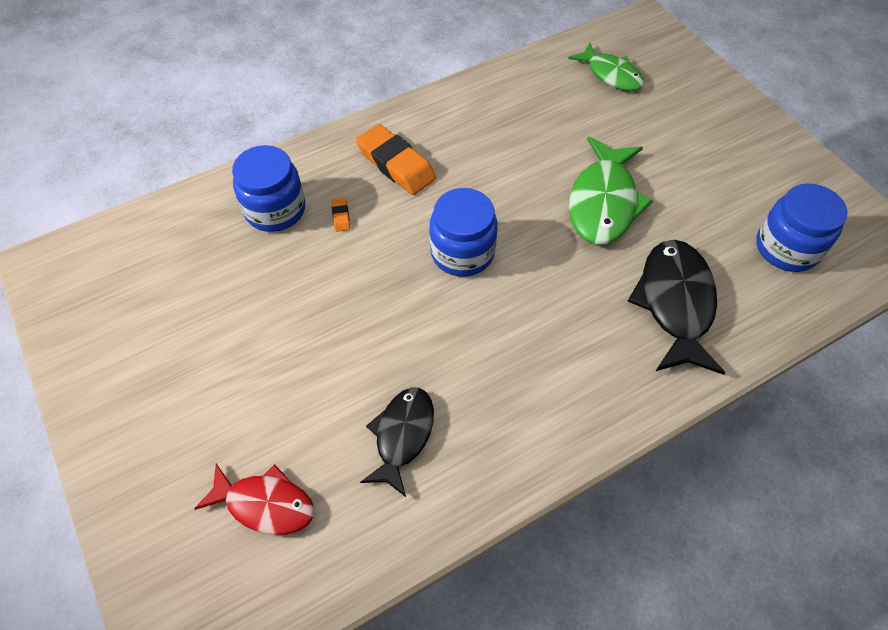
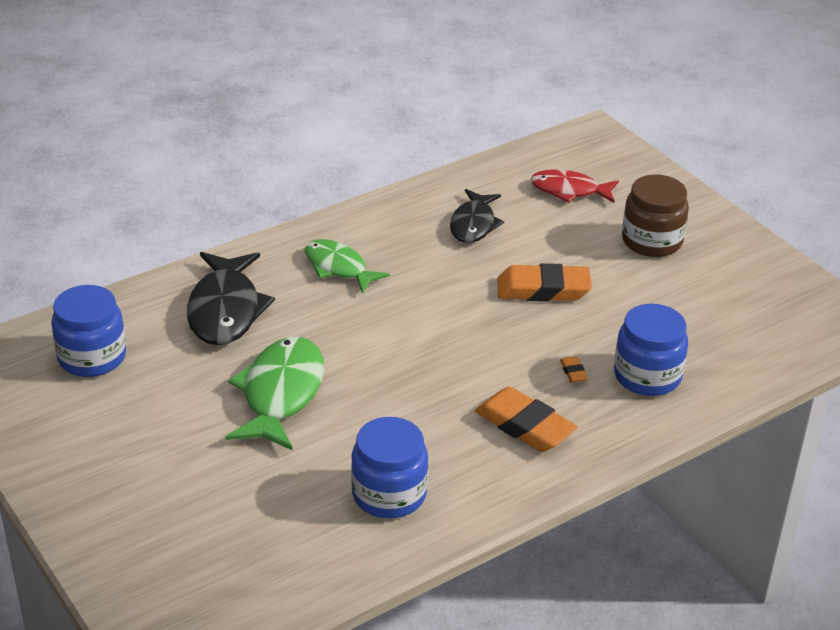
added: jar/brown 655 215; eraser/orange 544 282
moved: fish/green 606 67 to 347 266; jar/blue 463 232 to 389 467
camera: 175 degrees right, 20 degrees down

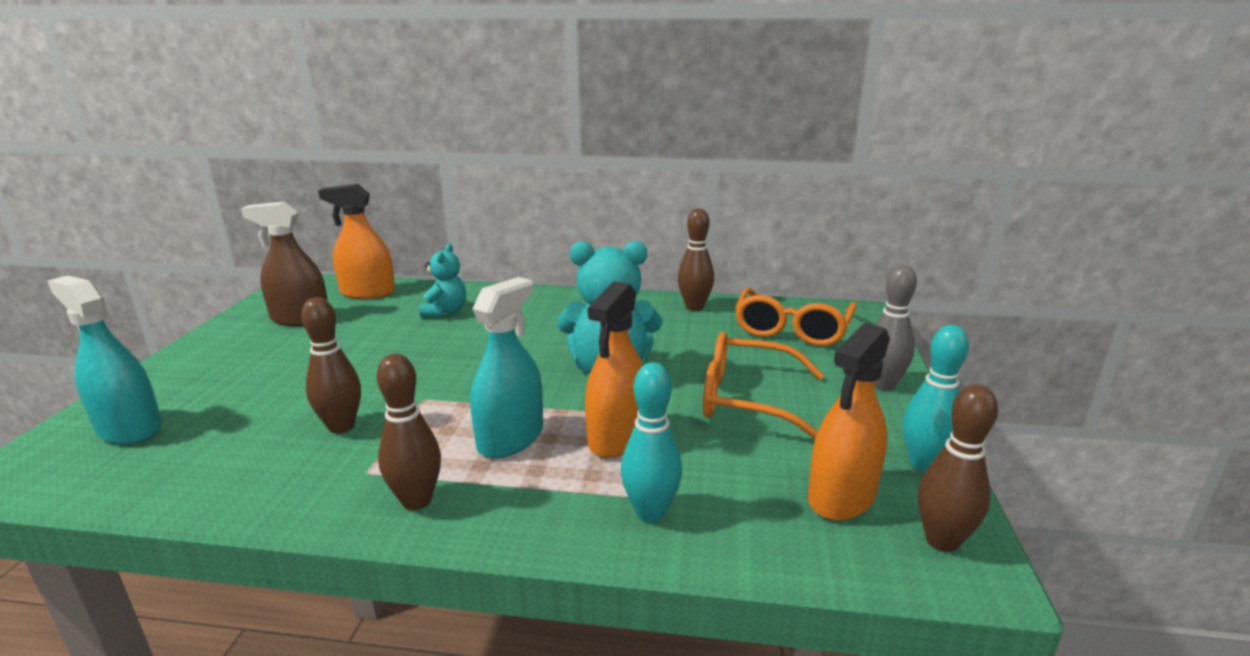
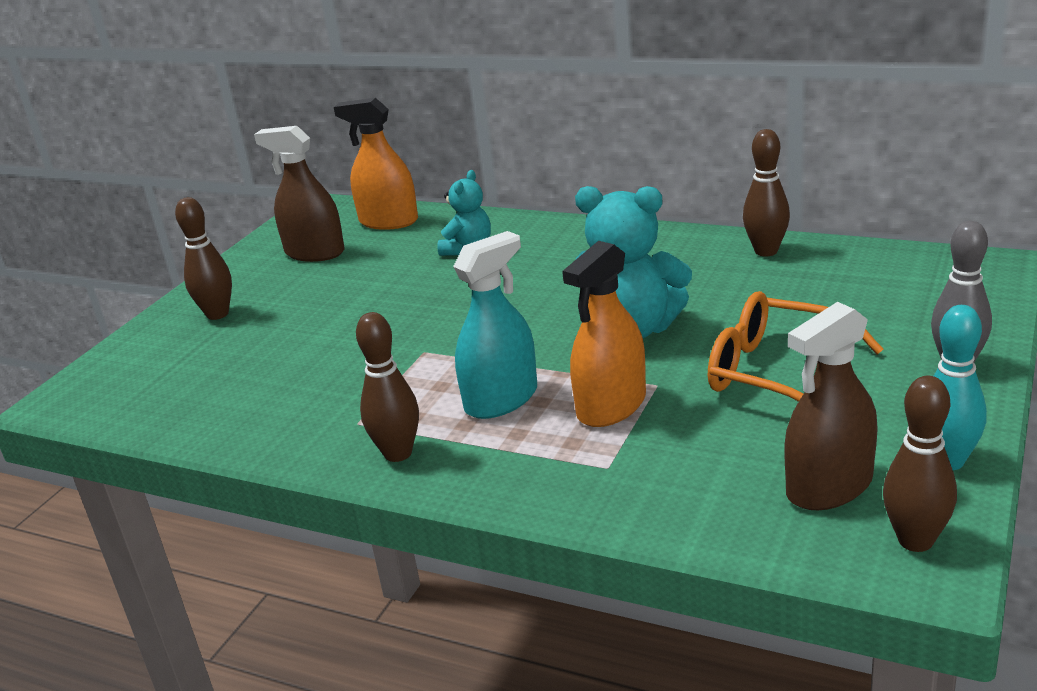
removed: spray bottle/turquoise 104 360; glasses/orange 796 317; bowling pin/turquoise 651 442
moved: bowling pin/brown 331 365 to 203 258
recoloured: spray bottle/orange 849 422 to spray bottle/brown 831 406
camera: 20 degrees right, 5 degrees up

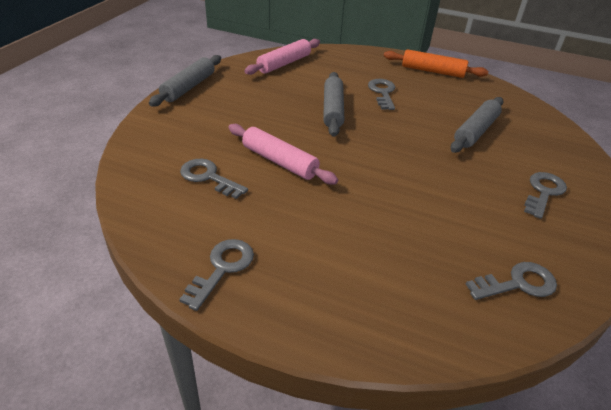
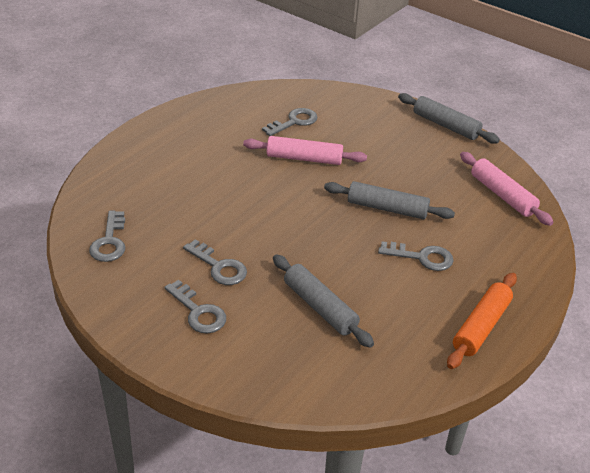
moved: key/grey 216 275 to 215 262
turned: rolling pin/pink 283 154 = 305 150 45 degrees clockwise
camera: 105 degrees right, 0 degrees up

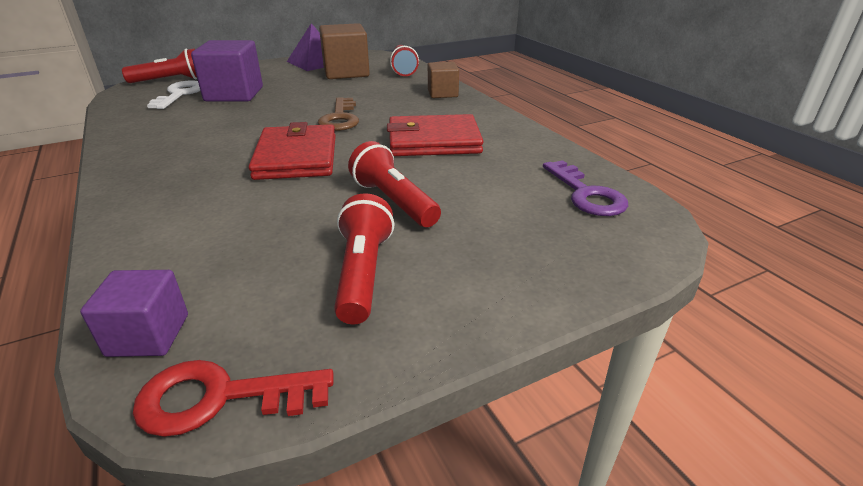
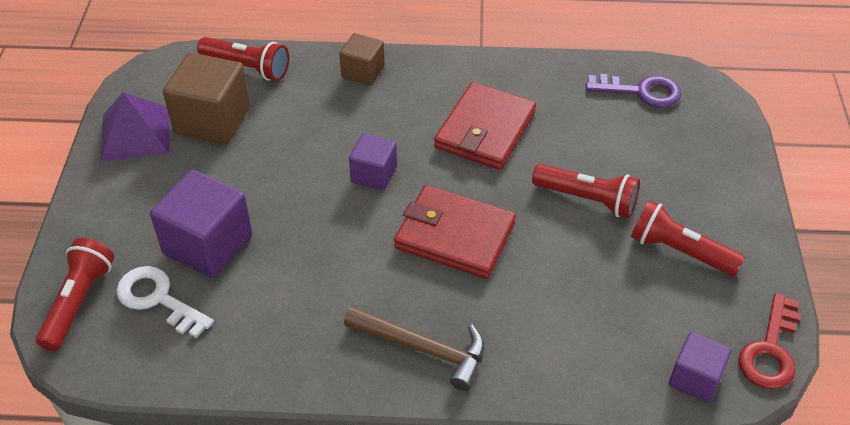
added: hammer/brown 414 348
replaced: key/brown 338 114 to cube/purple 373 162
turned: flashlight/red 394 184 = 586 191 150 degrees counterclockwise
camera: 60 degrees left, 15 degrees up

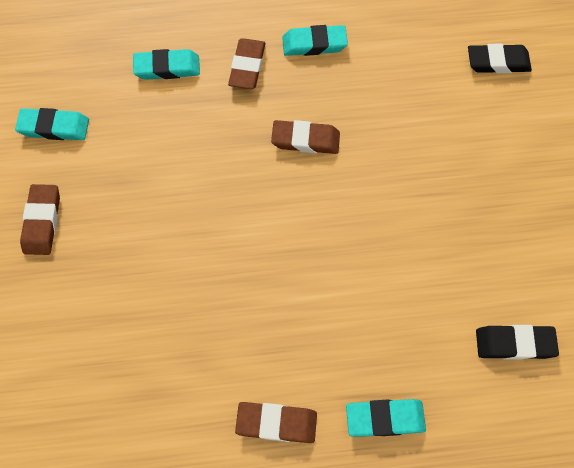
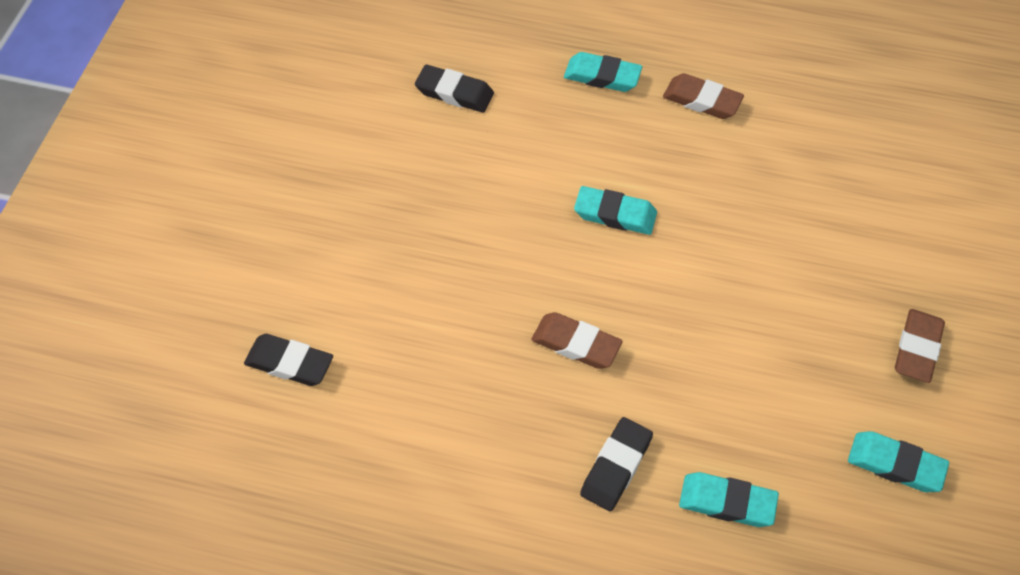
moved: eraser/turquoise 315 40 to 615 210
recoloured: eraser/brown 246 63 to eraser/black 616 464
camera: 160 degrees left, 10 degrees down

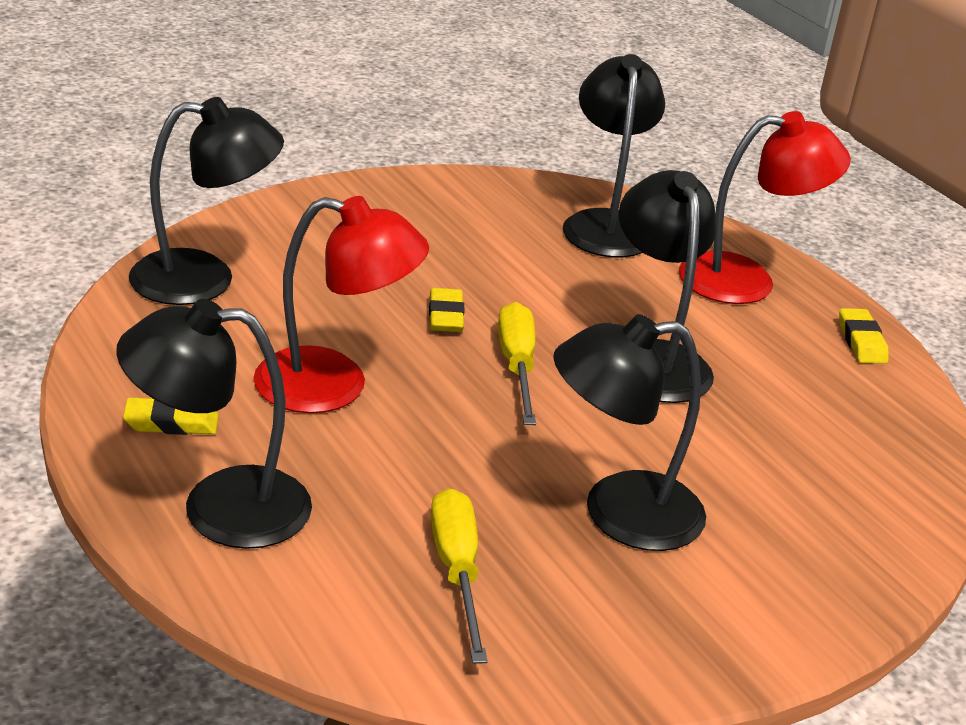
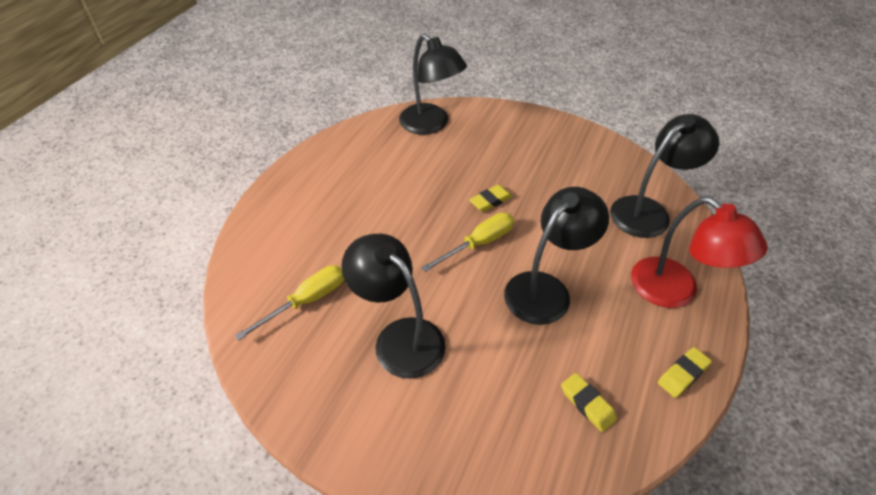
removed: lamp/red 341 304; lamp/black 214 424
moved: eraser/yellow 171 416 to 589 402
camera: 60 degrees right, 15 degrees up

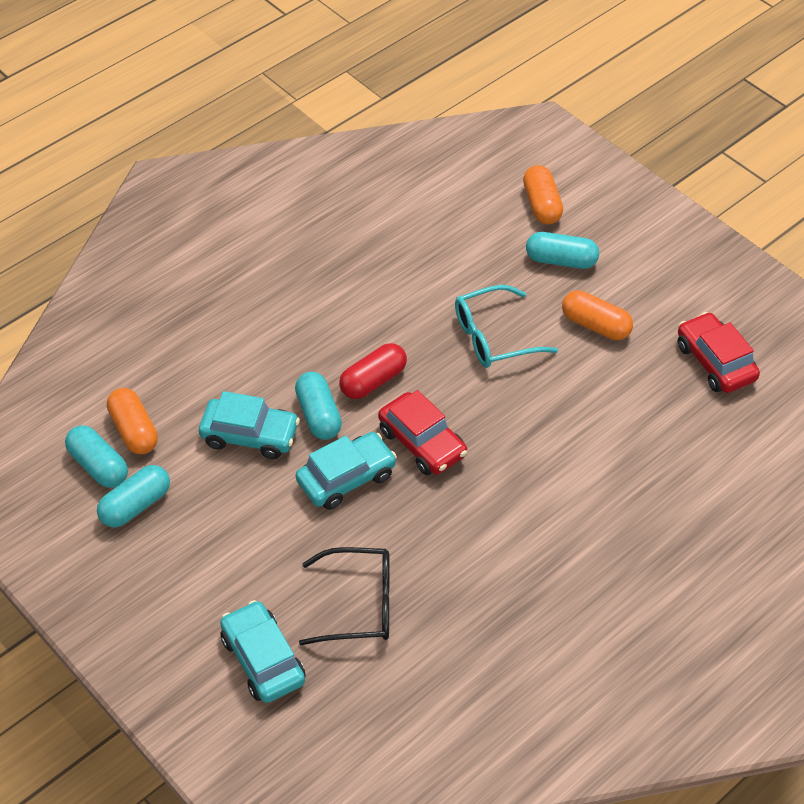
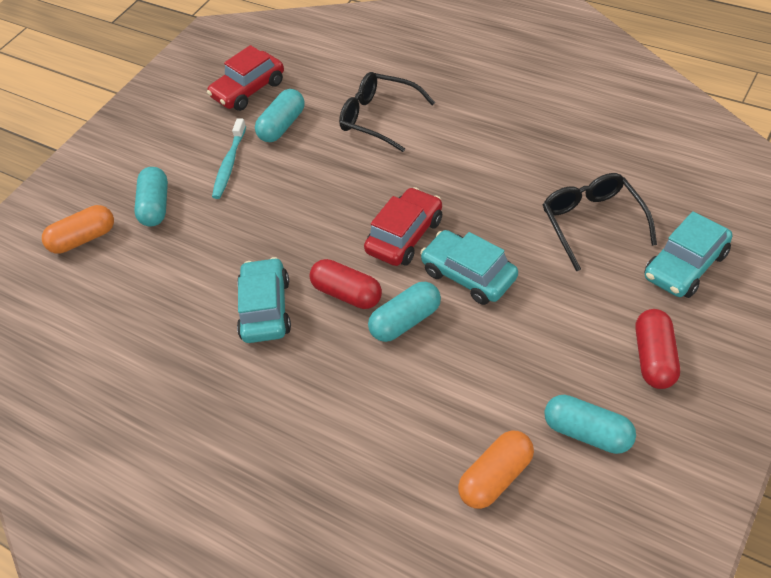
removed: glasses/turquoise 506 326
added: glasses/black 387 112; capsule/red 657 349
moved: car/turquoise 249 425 to 264 300; capsule/turquoise 96 456 to 280 115
replaced: capsule/orange 597 315 to toothbrush/turquoise 229 158
camera: 100 degrees left, 0 degrees up

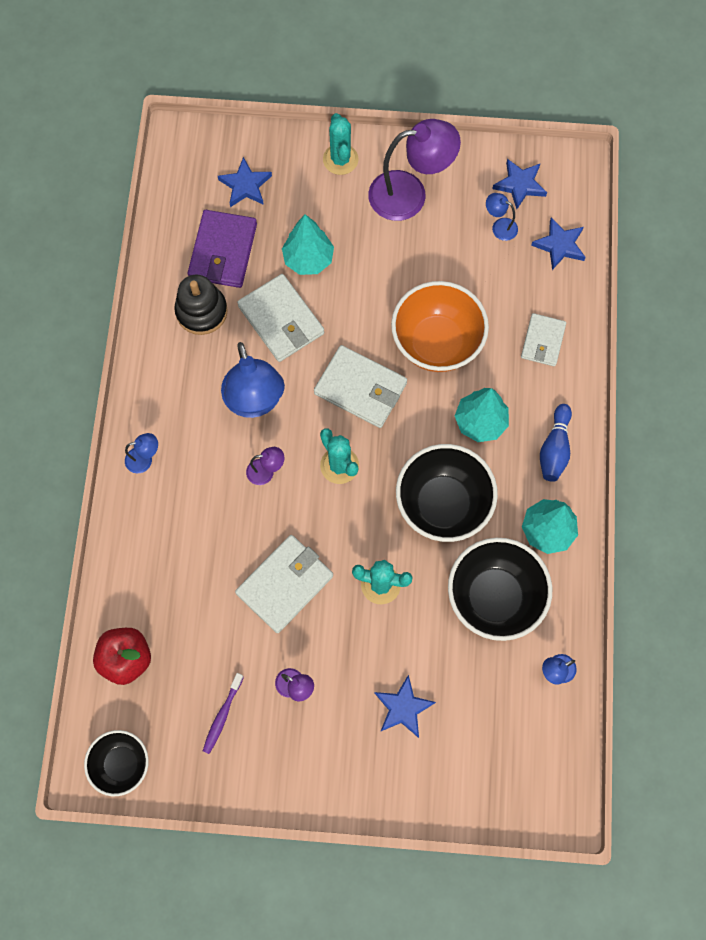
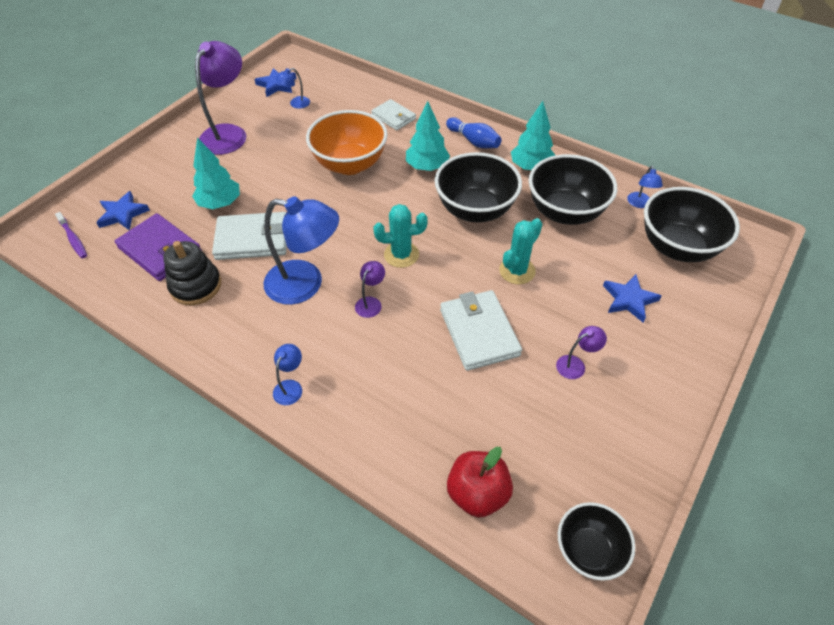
removed: cactus/turquoise 341 144; star/blue 558 243; wallet/white 360 386
added: bowl/black 692 224
moved: toothbrush/purple 223 713 to 71 235
camera: 60 degrees left, 20 degrees down

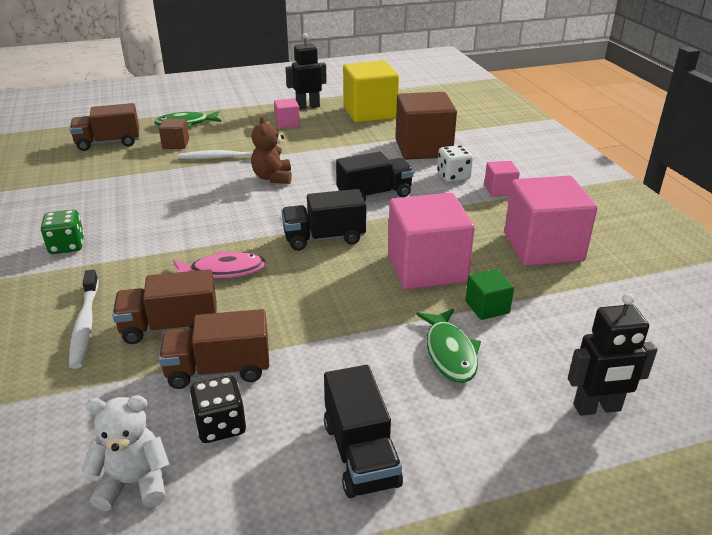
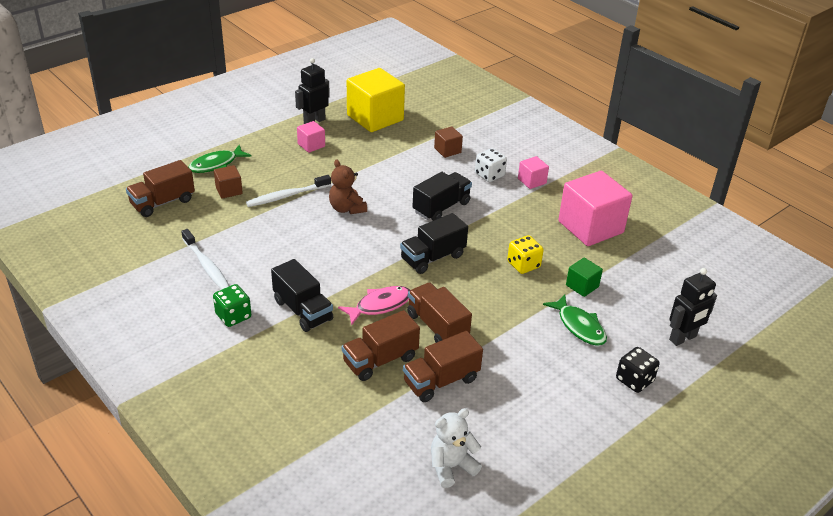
added: truck/brown 439 312
moved: toothbrush/white 84 319 to 205 259; truck/black 363 431 to 302 295; dice/black 218 409 to 638 370
replaced: cube/pink 431 241 to dice/yellow 525 254
resized: cube/brown 426 126 = 448 142 x0.47
camera: 25 degrees left, 5 degrees up

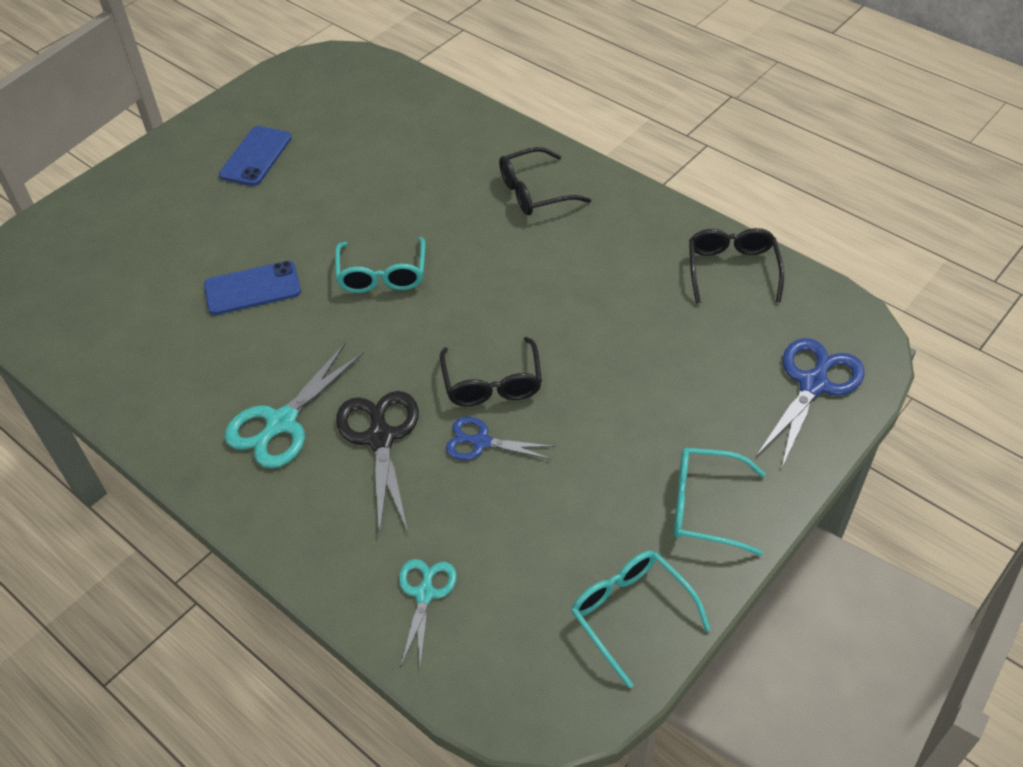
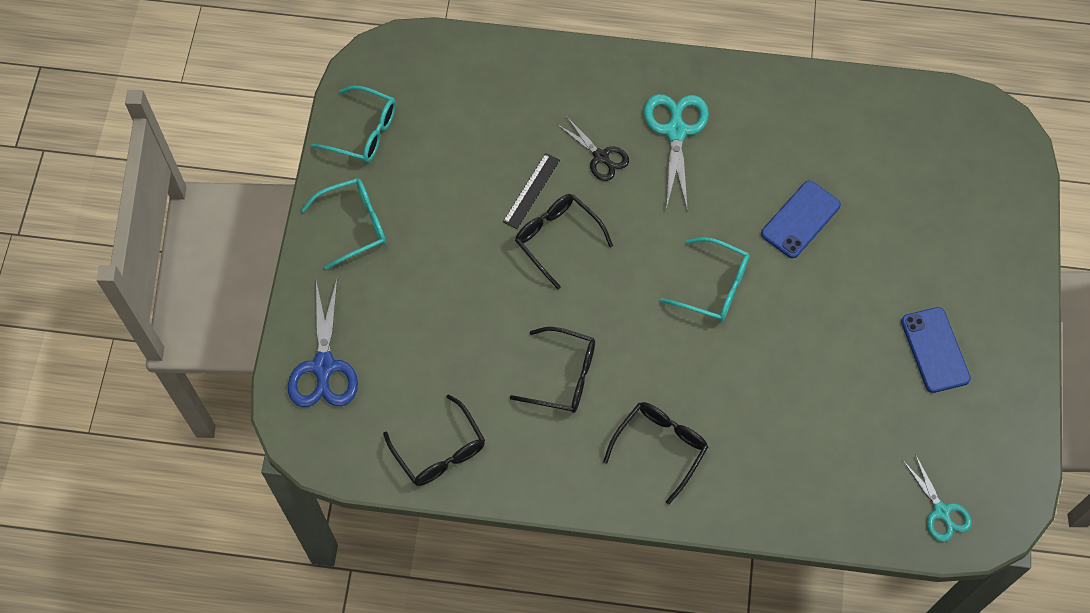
added: glasses/black 552 370
moved: scissors/turquoise 428 612 to 937 498
replaced: scissors/blue 500 438 to ruler/black 531 191
turned: glasses/turquoise 380 265 = 705 279 150 degrees clockwise
resized: scissors/black 377 464 = 593 148 x0.63
camera: 145 degrees right, 15 degrees up

